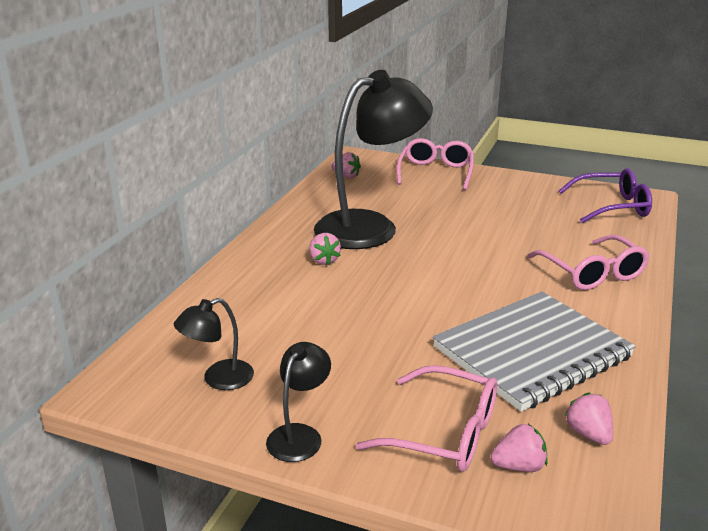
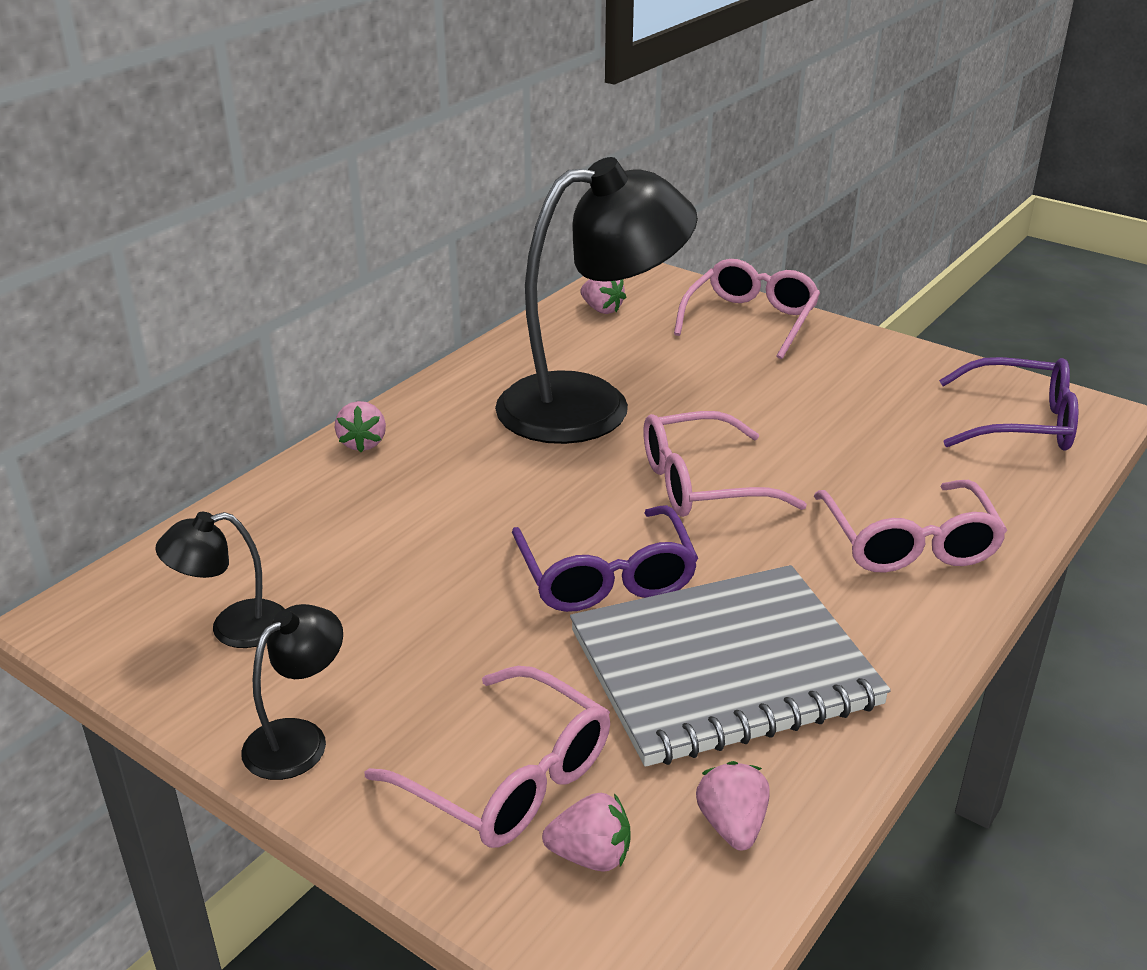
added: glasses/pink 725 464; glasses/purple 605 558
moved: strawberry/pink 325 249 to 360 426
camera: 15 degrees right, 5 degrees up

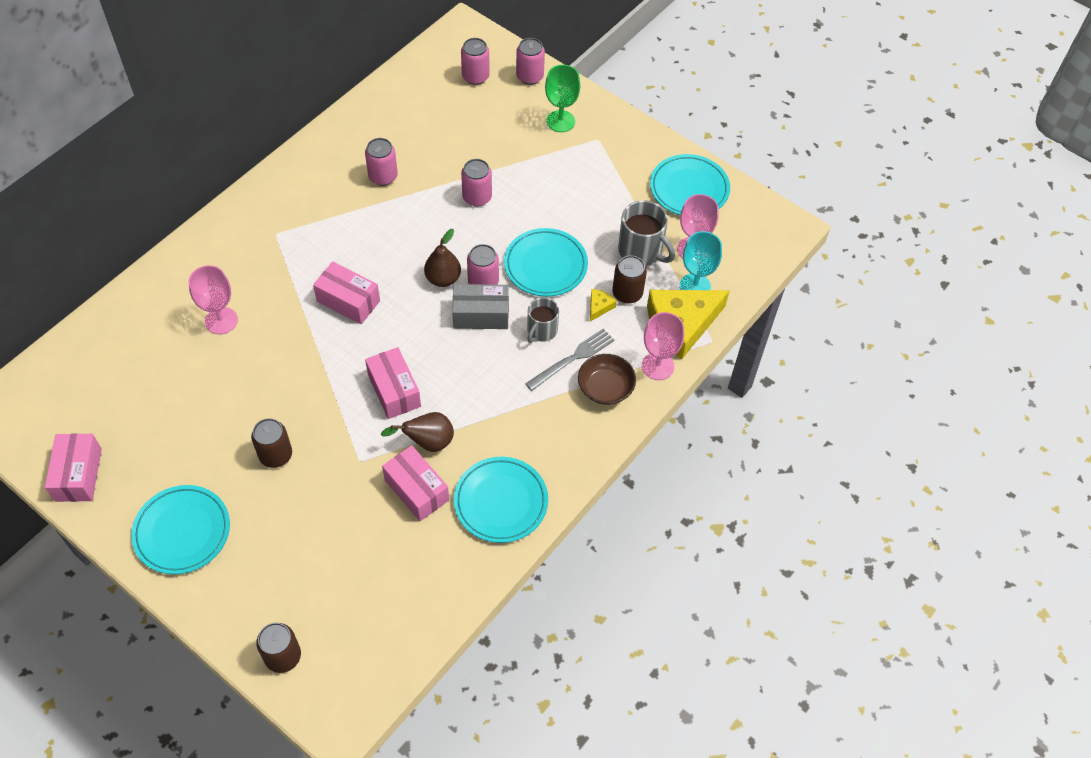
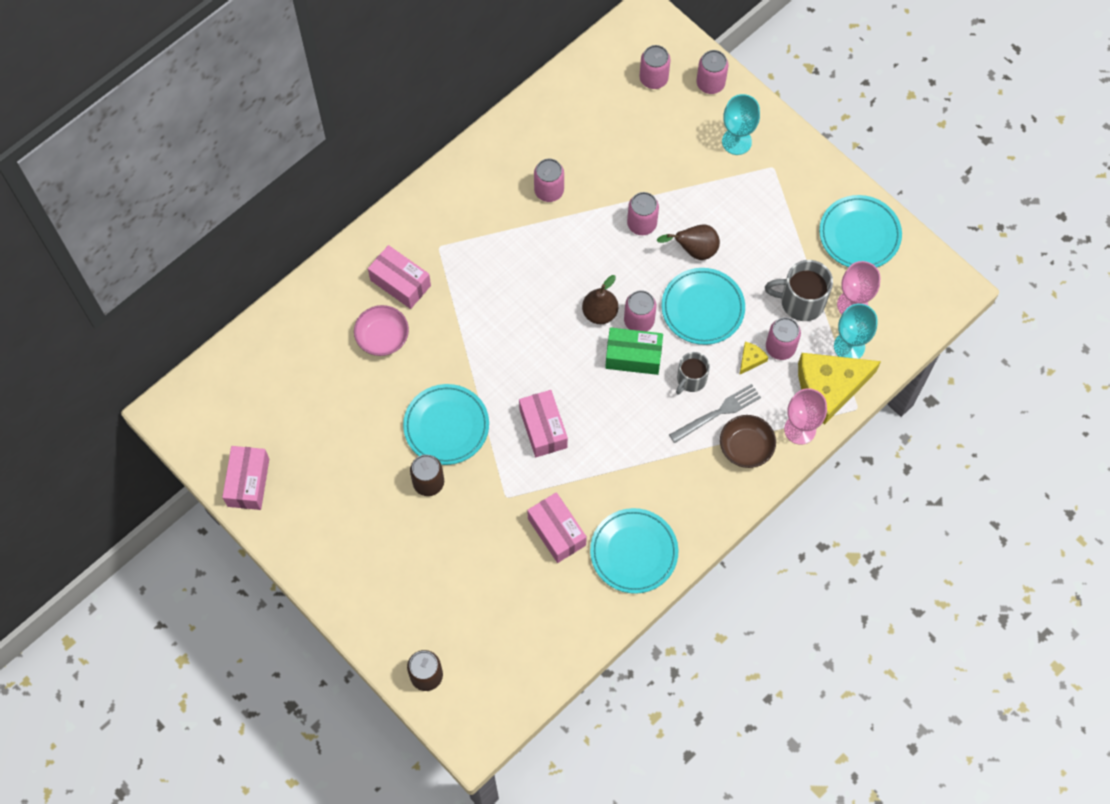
moved: box/pink 346 293 to 399 277; pear/brown 417 432 to 688 242; plate/turquoise 180 529 to 446 424
replaced: goblet/pink 213 299 to bowl/pink 381 330
recoloured: goblet/green 562 98 to goblet/turquoise 741 124; can/brown 629 279 to can/pink 783 338; box/grey 480 306 to box/green 634 351
turned: mug/grey 646 233 = 799 290 135 degrees clockwise
camera: 10 degrees right, 10 degrees up

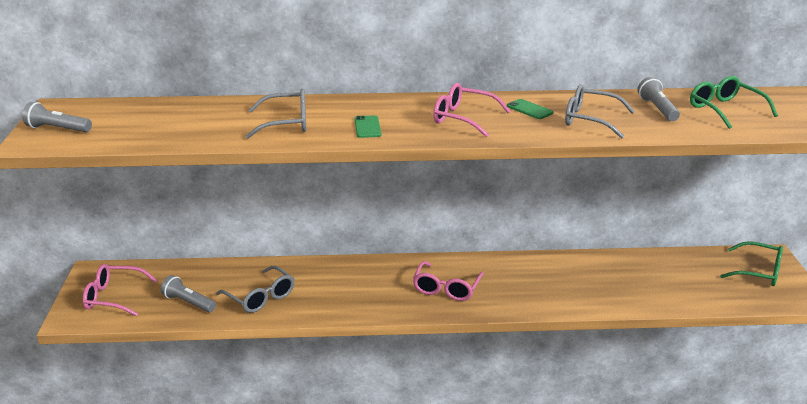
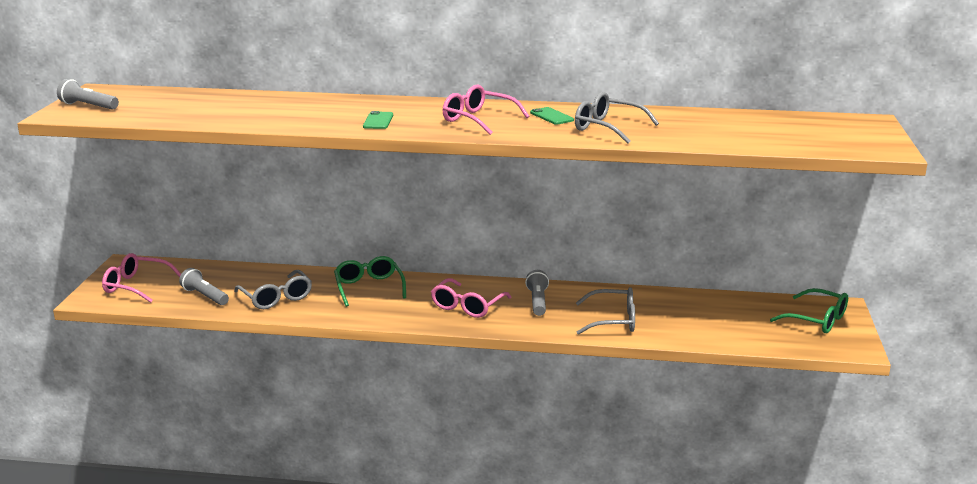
moved: glasses/green 734 102 to 370 281; flashlight/grey 658 99 to 537 293; glasses/grey 275 114 to 605 311
camera: 10 degrees right, 5 degrees down

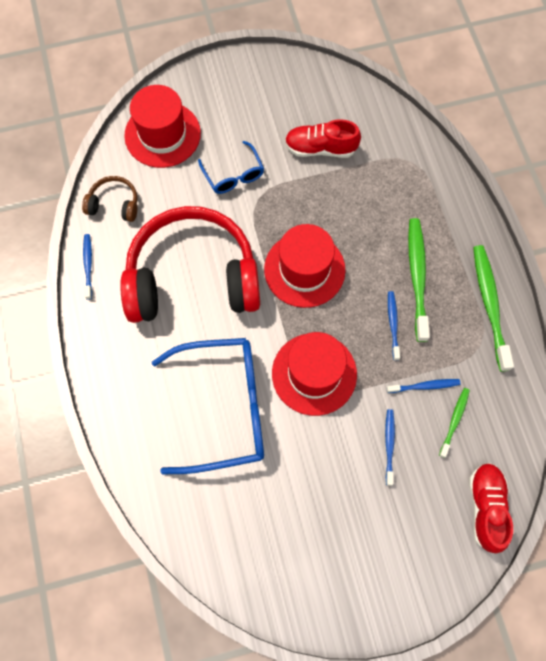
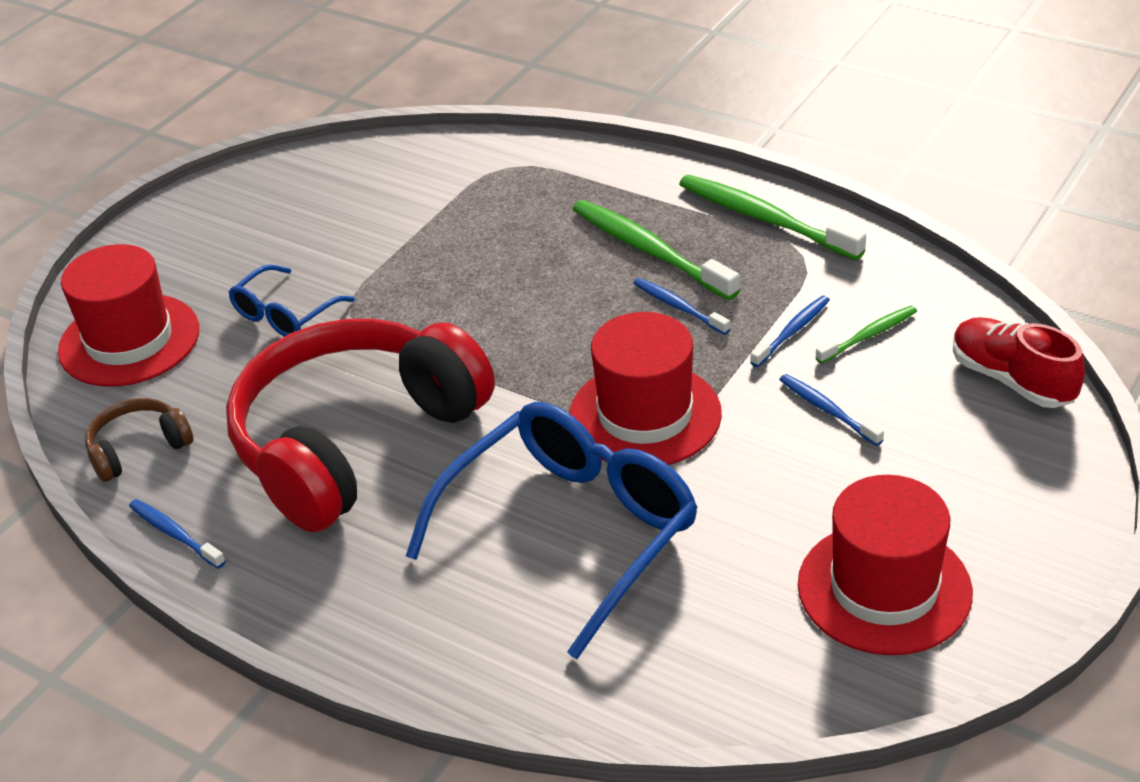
removed: shoe/red 323 138
moved: hat/red 305 266 to 885 565
turned: glasses/blue 231 167 = 291 301 105 degrees clockwise; toothbrush/green 454 423 = 866 335 75 degrees clockwise
camera: 40 degrees left, 30 degrees down

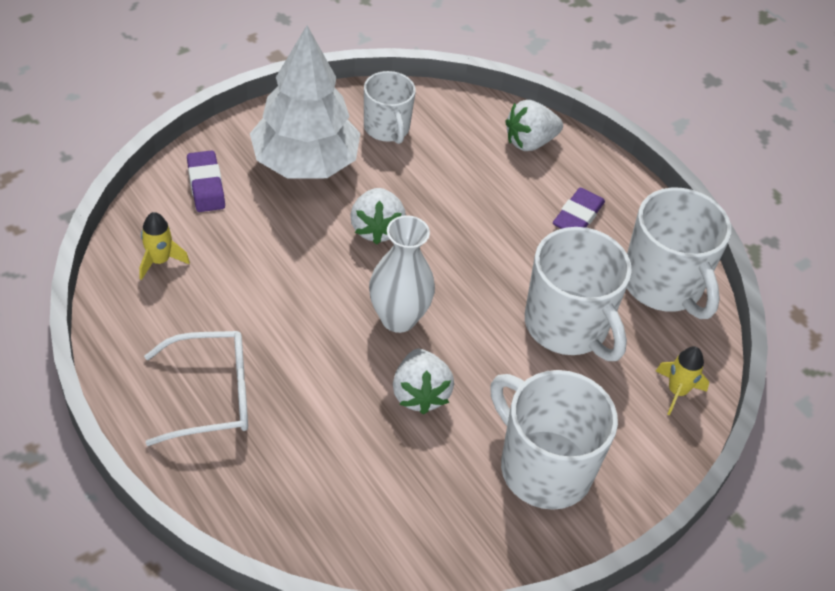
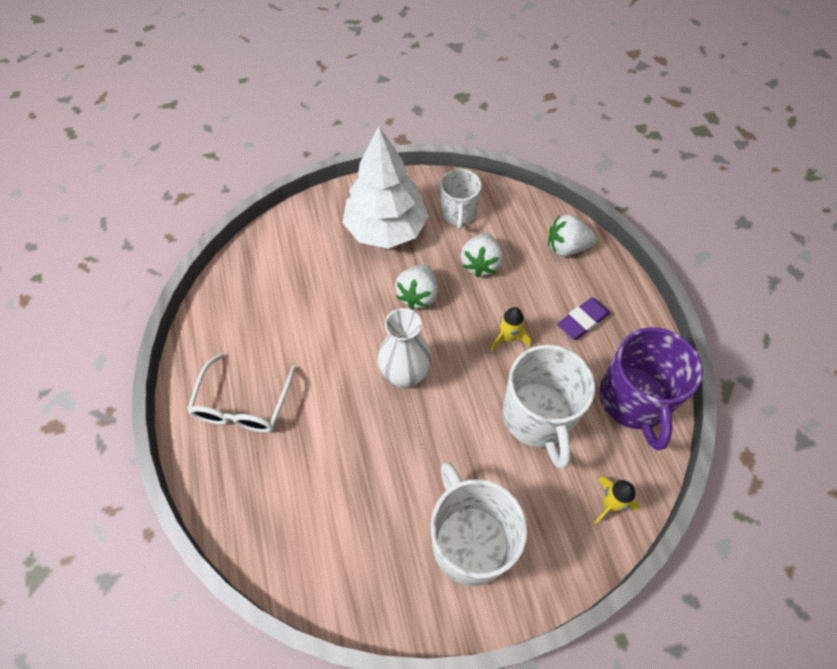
removed: eraser/purple 206 181
moved: rocket/yellow 164 246 to 511 329; strawberry/white 423 382 to 482 255
recoloured: mug/white 679 253 to mug/purple 651 388
turned: glasses/white 196 388 = 241 392 90 degrees clockwise
camera: 25 degrees right, 10 degrees up

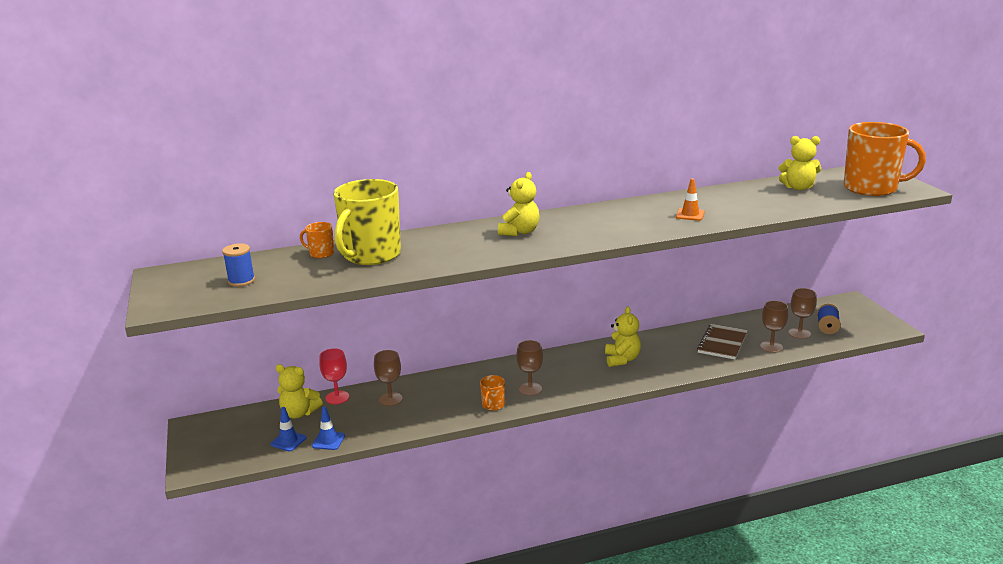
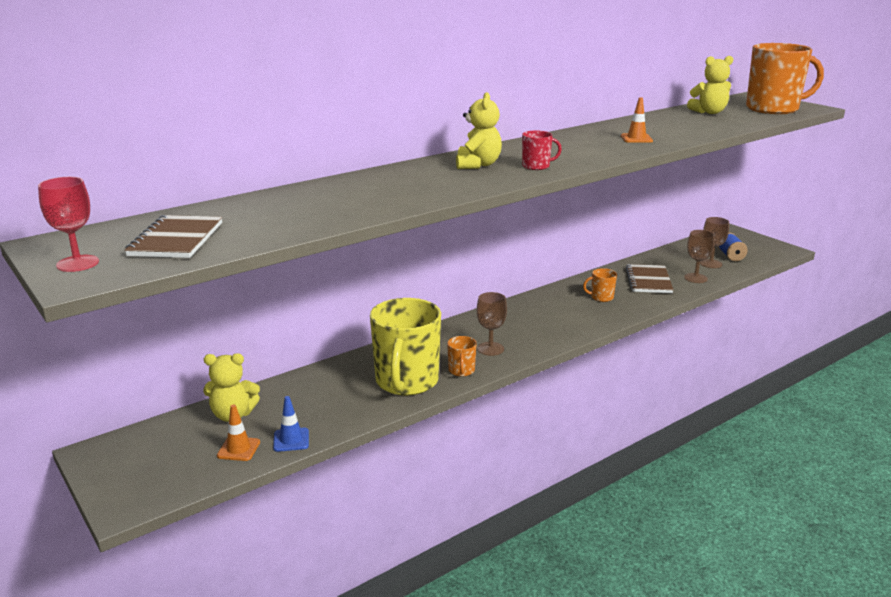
removed: teddy bear/yellow 623 337; goblet/brown 388 378
added: mug/red 542 150
moved: mug/yellow 367 222 to 405 347; mug/orange 317 240 to 600 285; goblet/red 334 376 to 68 224
replaced: spool/blue 238 265 to notebook/brown 173 236
recoloured: traffic cone/blue 288 429 to traffic cone/orange 238 432
camera: 20 degrees left, 0 degrees up

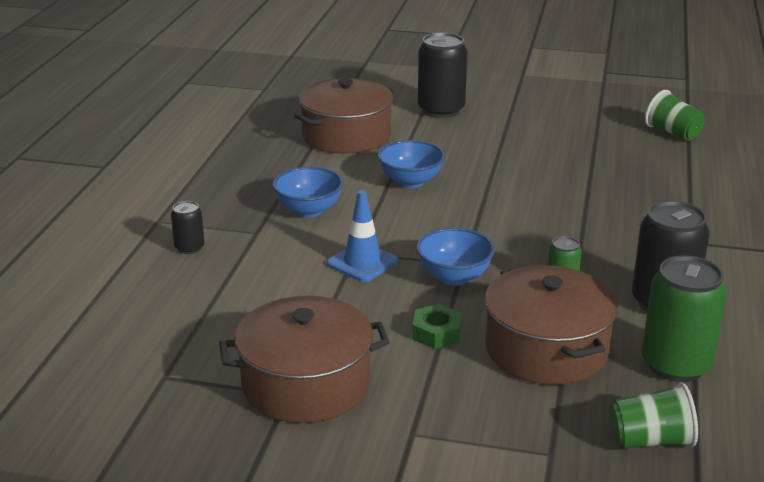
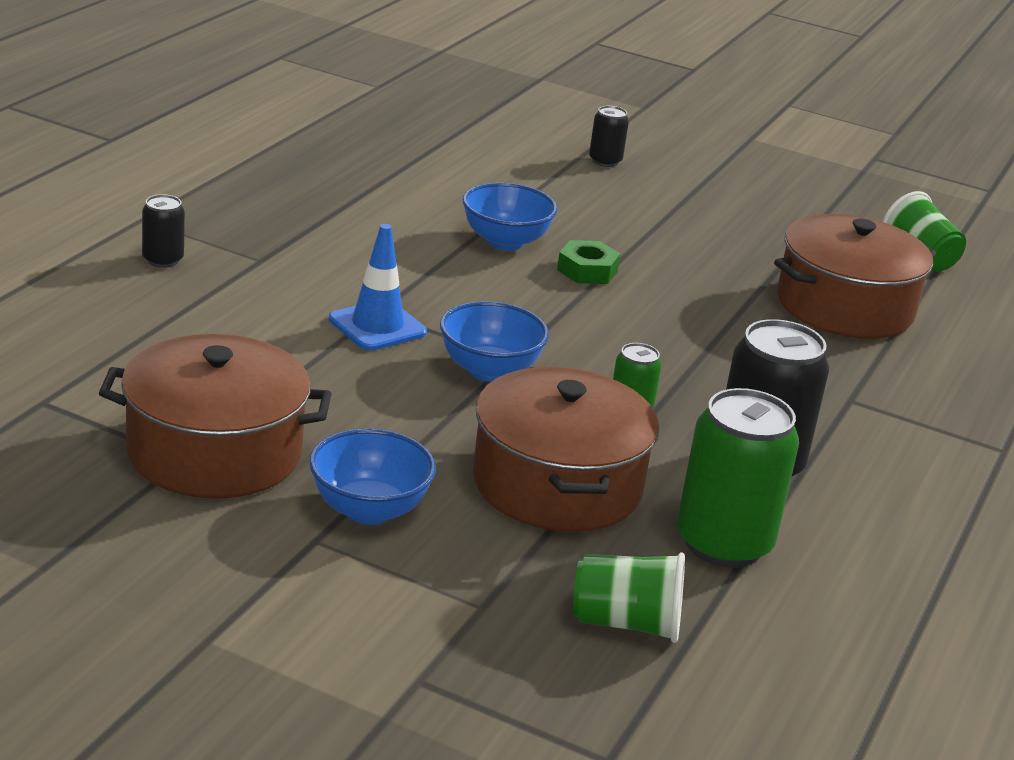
moved: pot/brown 344 116 to 855 276; bowl/blue 308 192 to 372 476; nut/green 437 326 to 588 262
resized: can/black 442 75 = 609 136 x0.50
camera: 10 degrees right, 0 degrees up

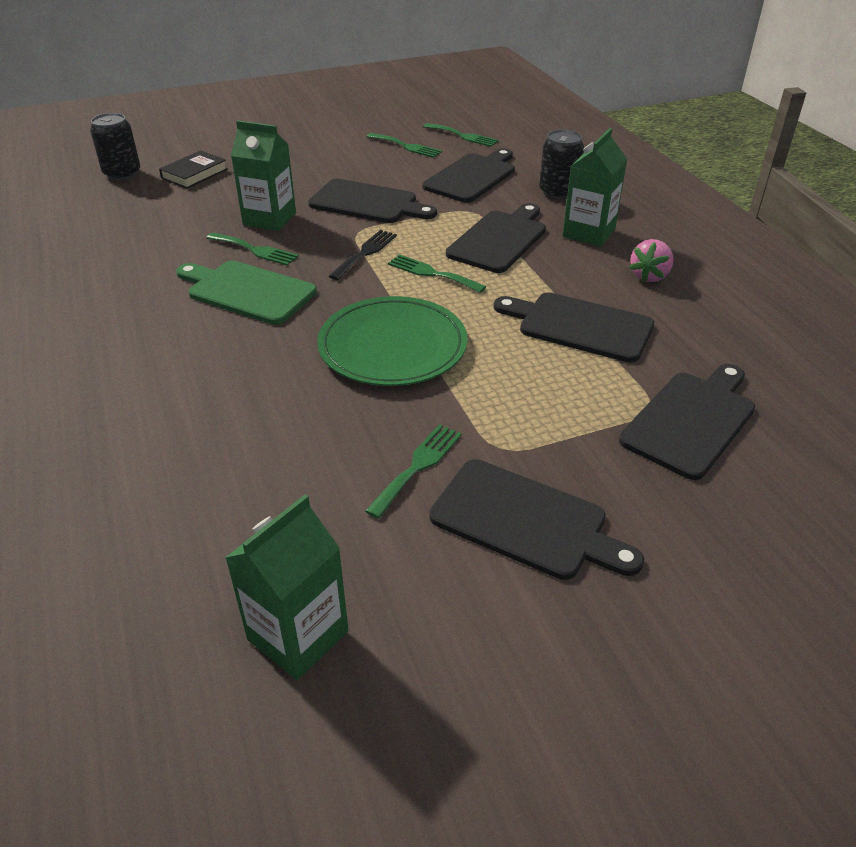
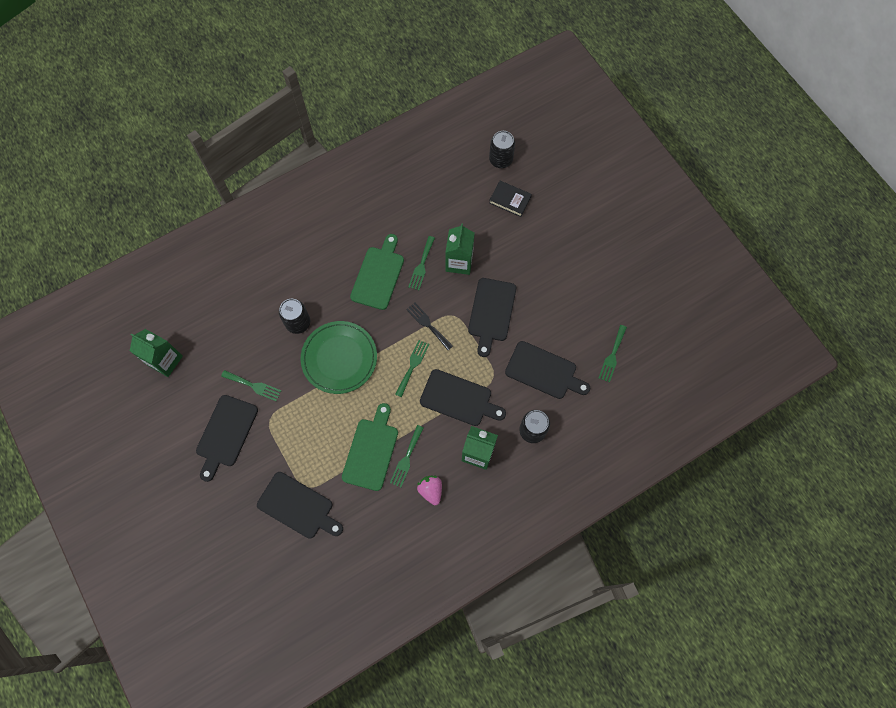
added: can/black 294 316
moved: fork/green 404 145 to 407 456
recoloured: cutting board/black 574 327 to cutting board/green 370 447
turned: fork/black 363 255 = 429 326 150 degrees counterclockwise; strawberry/pink 651 261 = 429 490 45 degrees clockwise
camera: 80 degrees right, 30 degrees up

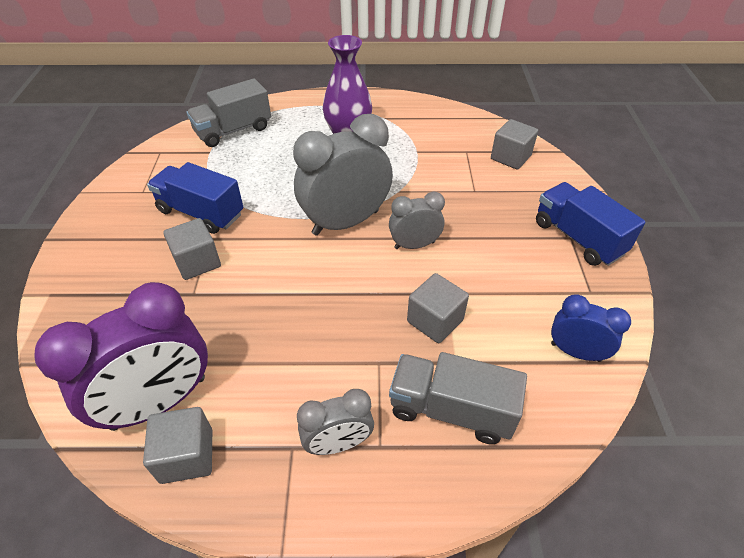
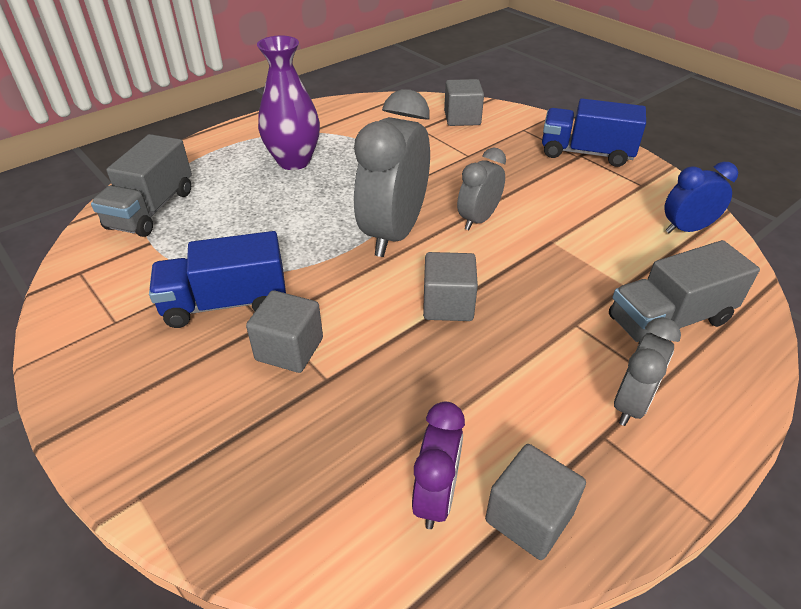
moved: cube/grey 438 308 to 450 286
resized: clock/purple 121 356 = 438 465 x0.55
camera: 40 degrees left, 5 degrees down

